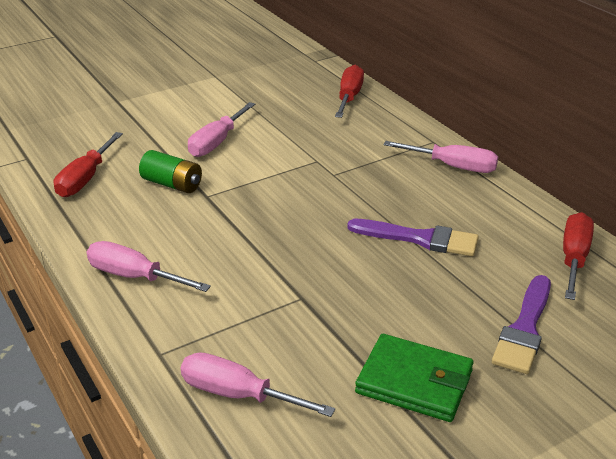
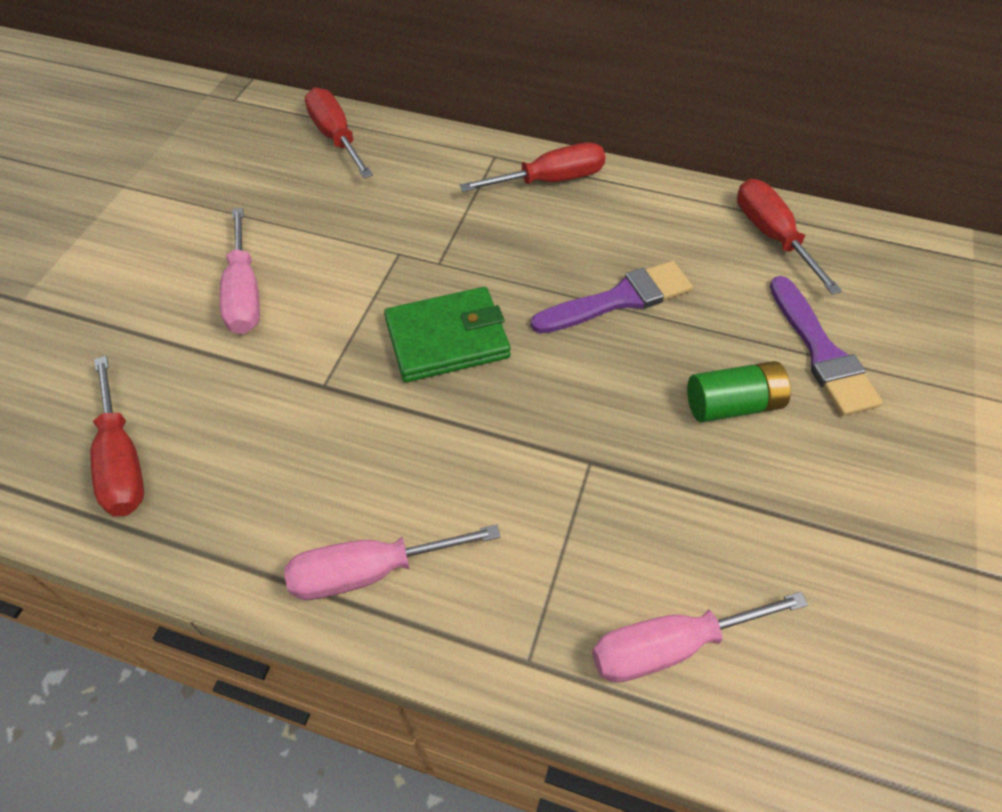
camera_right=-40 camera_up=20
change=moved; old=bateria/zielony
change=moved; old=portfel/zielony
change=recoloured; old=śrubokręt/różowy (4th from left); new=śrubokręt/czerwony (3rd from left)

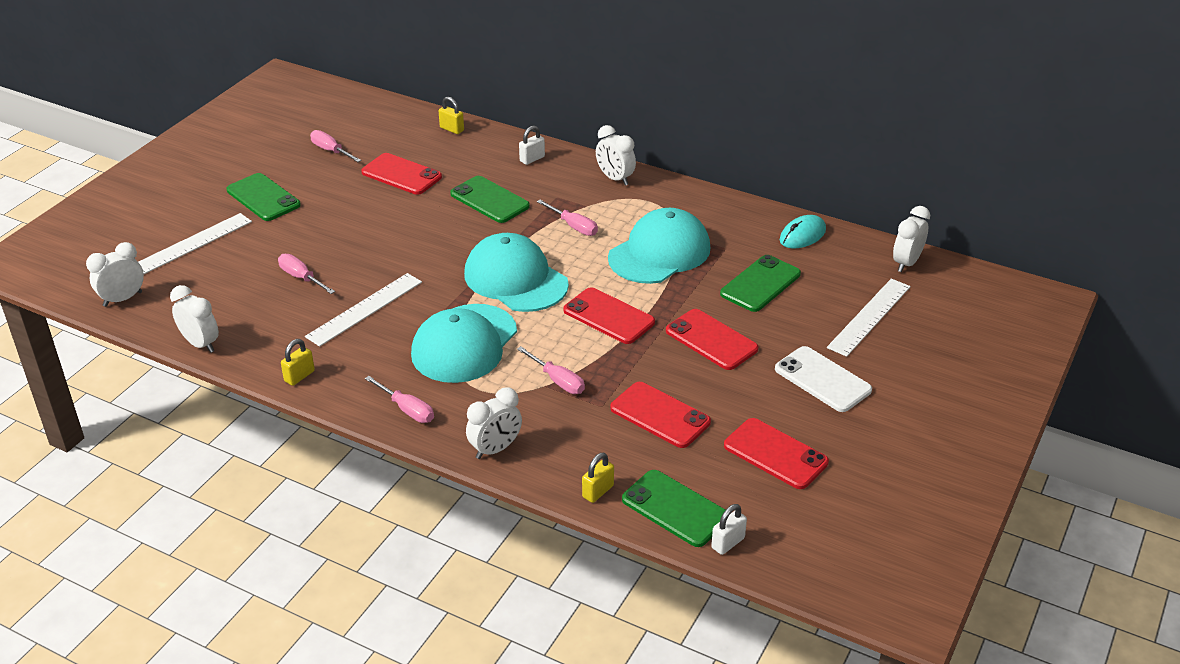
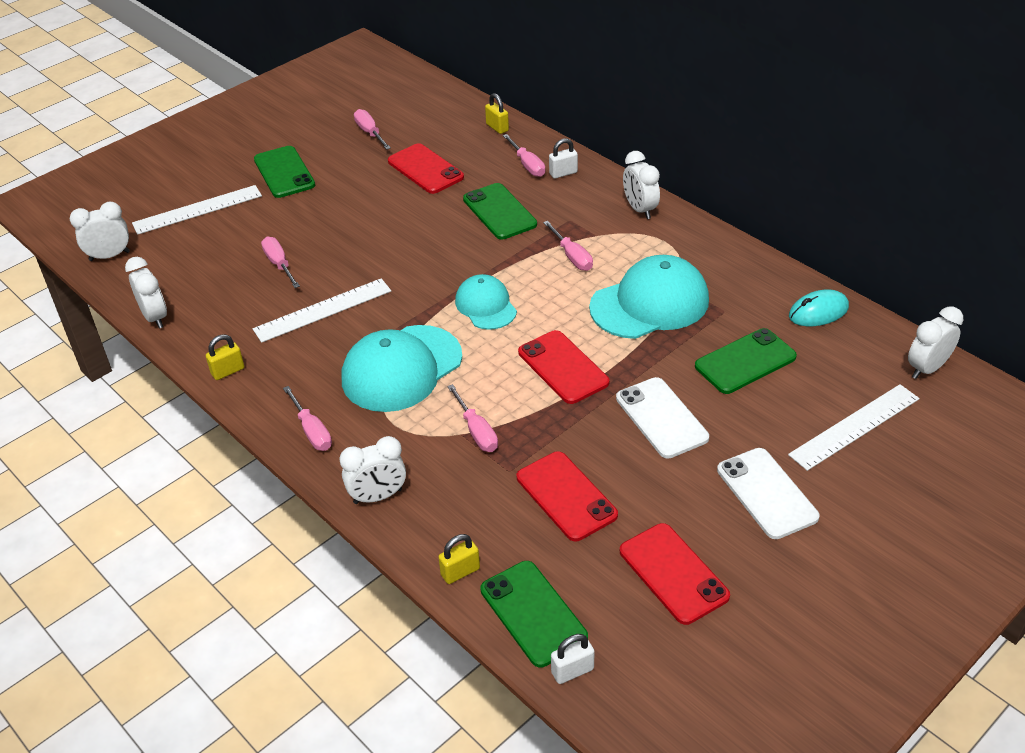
camera_right=20 camera_up=5
change=added; new=śrubokręt/różowy (5th from left)
change=recoloured; old=telefon/czerwony (4th from left); new=telefon/biały (1st from left)
change=resized; old=czapka/turkusowy (2nd from left); factor=0.6

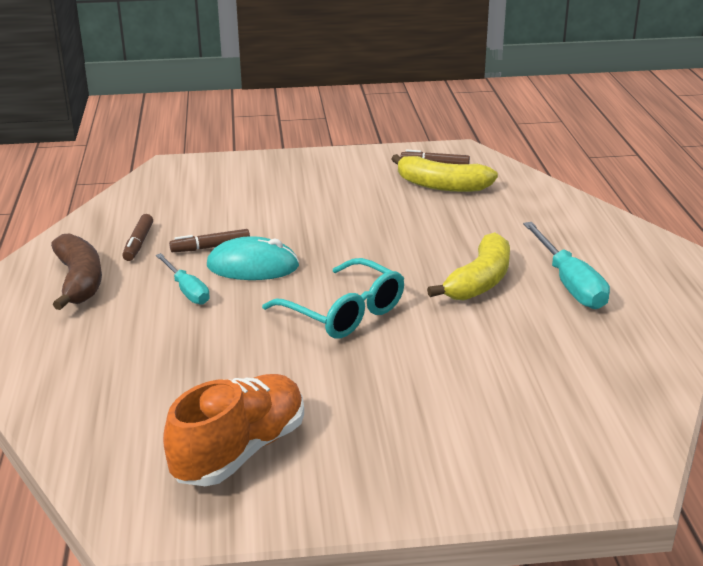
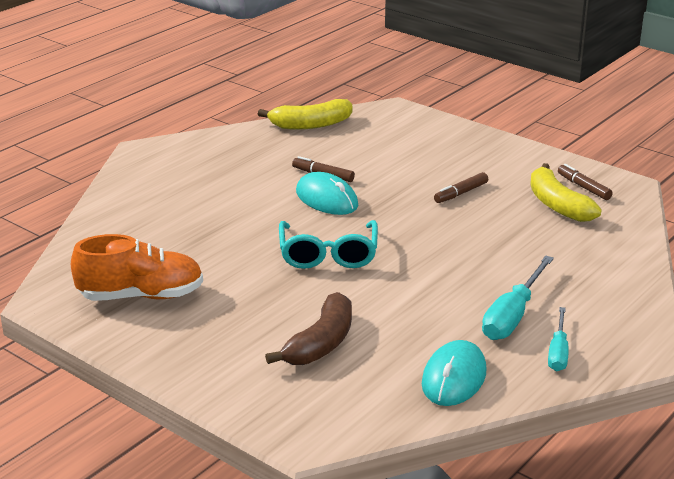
camera_right=45 camera_up=0
change=added; new=myszka/turkusowy (2nd from left)
change=moved; old=banan/brązowy
change=moved; old=flamaster/brązowy (1st from left in the first image); new=flamaster/brązowy (2nd from left)
change=moved; old=śrubokręt/turkusowy (1st from left in the first image); new=śrubokręt/turkusowy (2nd from left)
change=moved; old=banan/żółty (2nd from left in the first image); new=banan/żółty (1st from left)

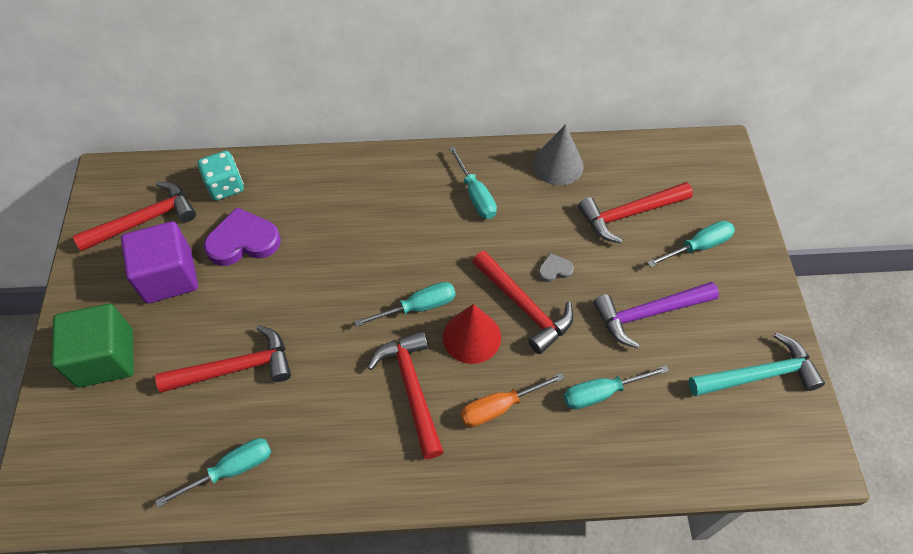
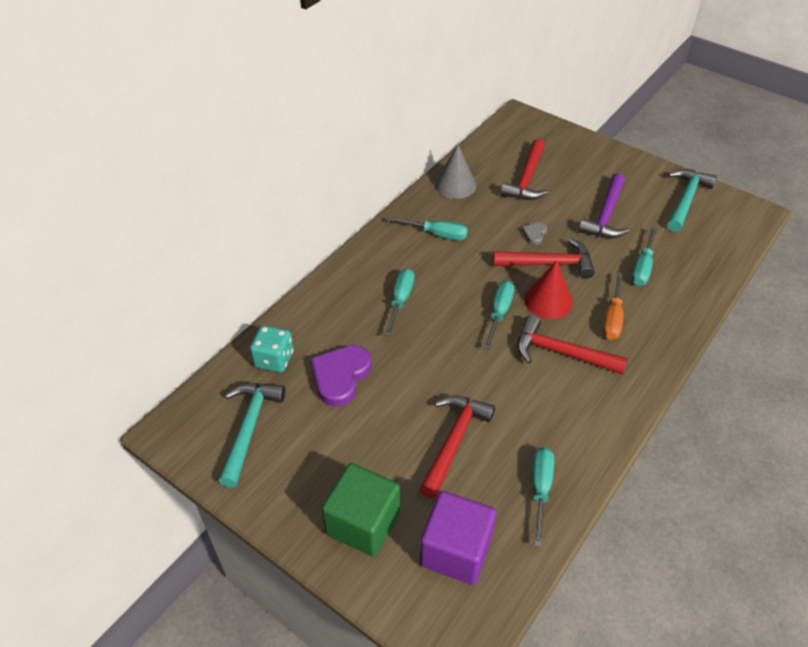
camera_right=-50 camera_up=-10
change=moved; old=sześcian/fioletowy
change=moved; old=śrubokręt/turkusowy (5th from left in the first image); new=śrubokręt/turkusowy (1st from left)
change=recoloured; old=młotek/czerwony (1st from left); new=młotek/turkusowy (1st from left)

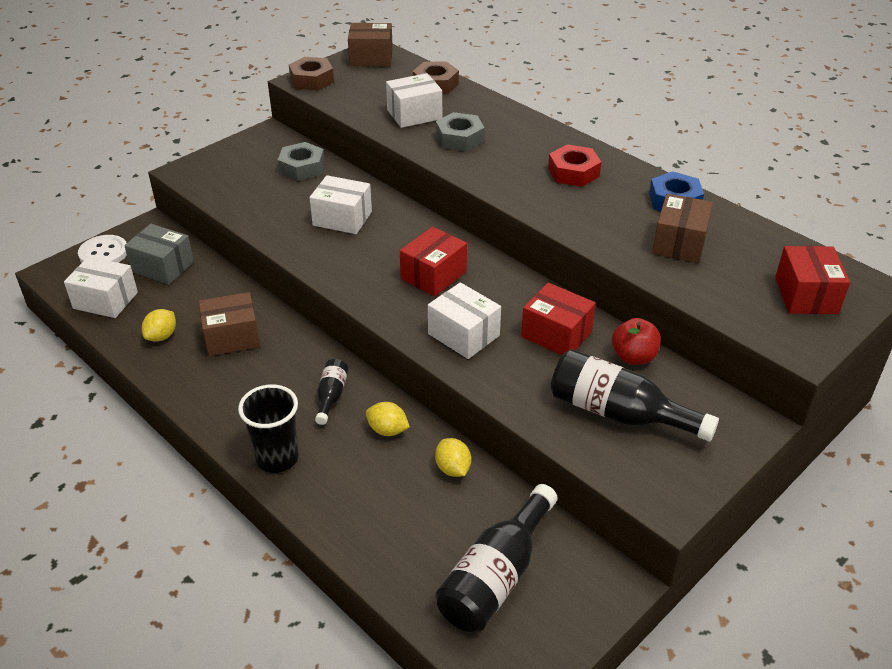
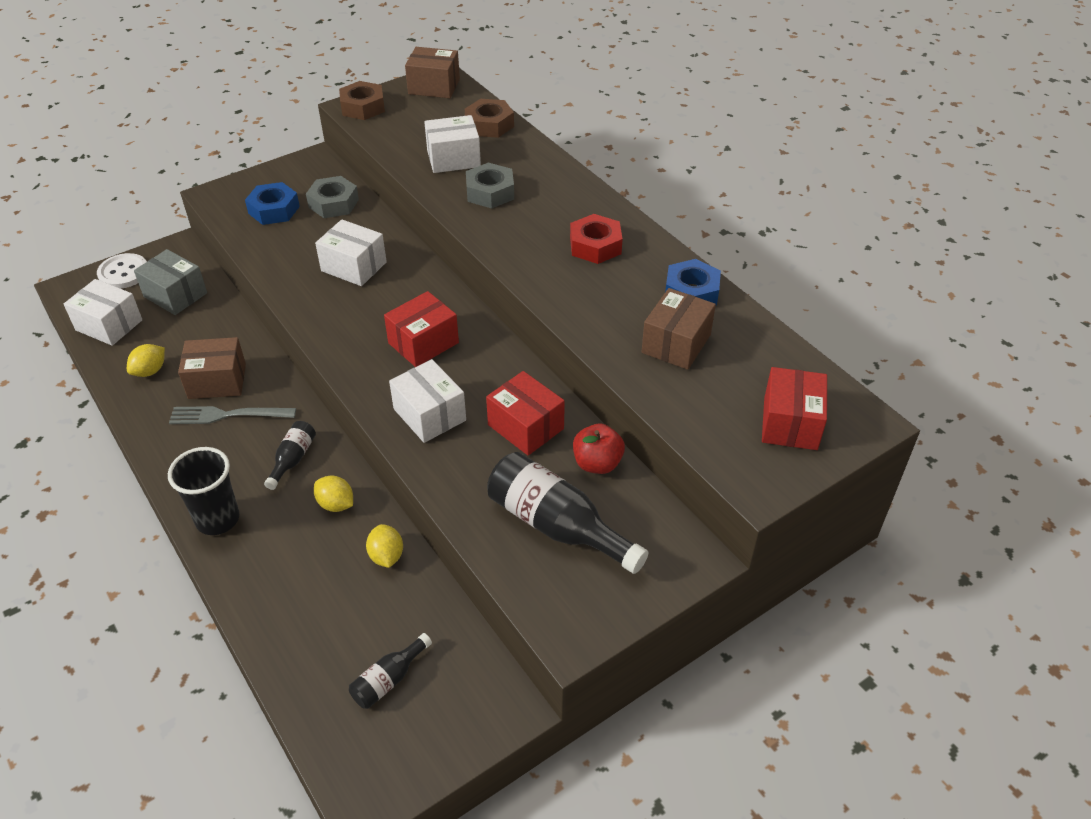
camera_right=10 camera_up=5
change=added; new=widelec/szary
change=added; new=nakrętka/niebieski (1st from left)
change=resized; old=butelka/czarny (2nd from left); factor=0.52

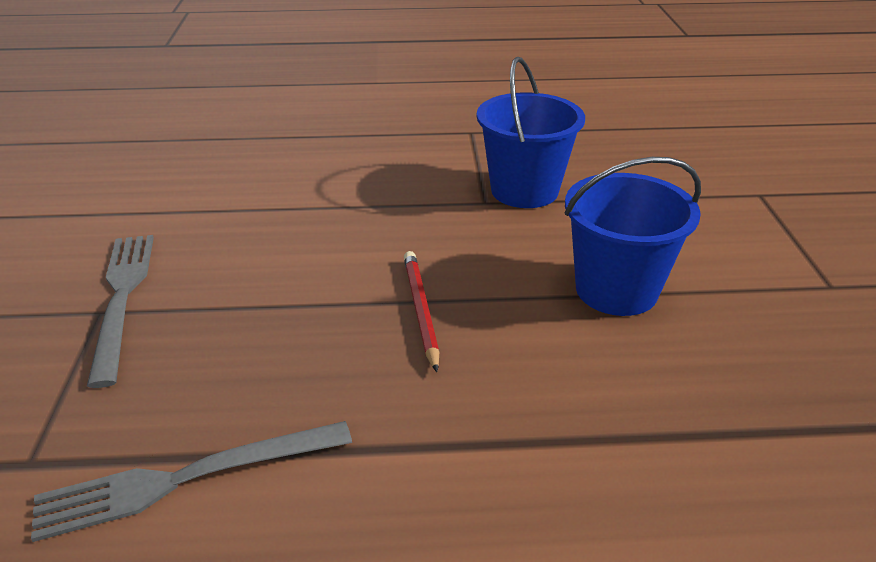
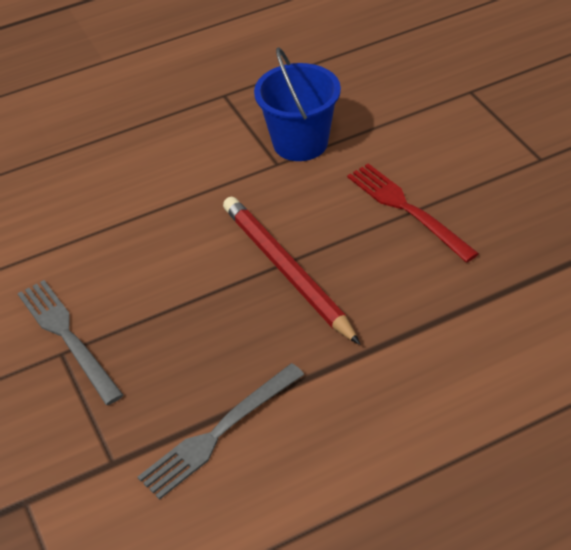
camera_right=-20 camera_up=10
change=replaced; old=wiadro/niebieski (2nd from left); new=widelec/czerwony
change=resized; old=ołówek/czerwony; factor=1.76

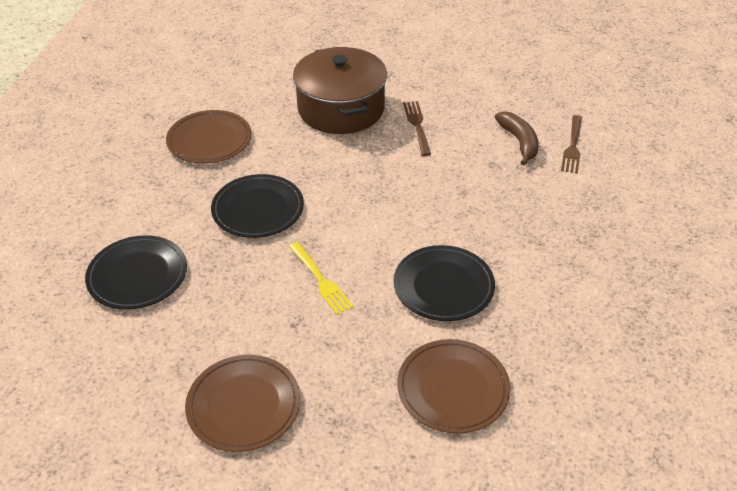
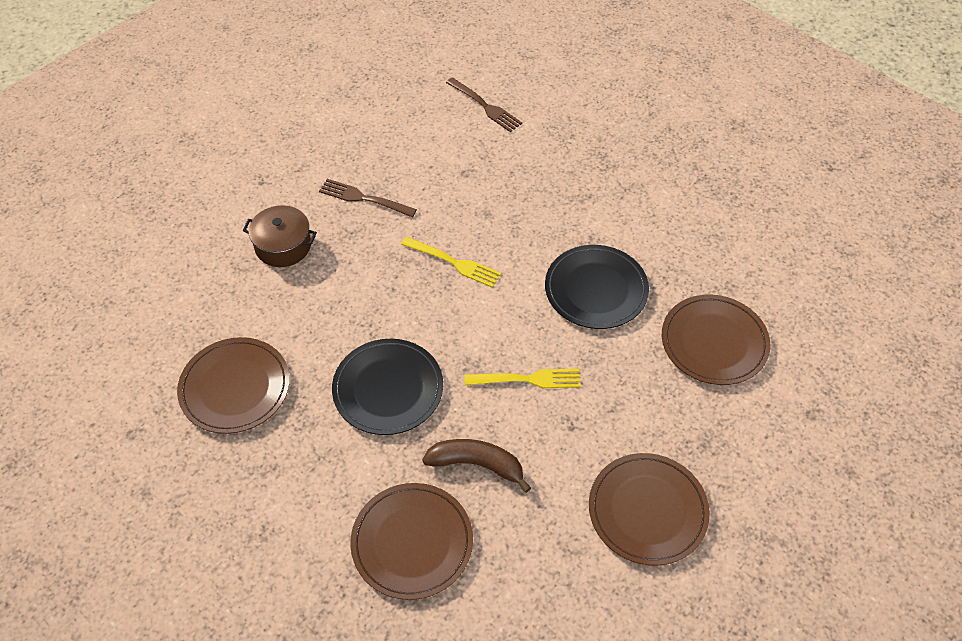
camera_right=-60 camera_up=10
change=added; new=widelec/żółty (1st from left)
change=moved; old=banan/brązowy
change=recoloured; old=talerz/czarny (1st from left); new=talerz/brązowy (2nd from left)
change=resized; old=garnek/brązowy; factor=0.52

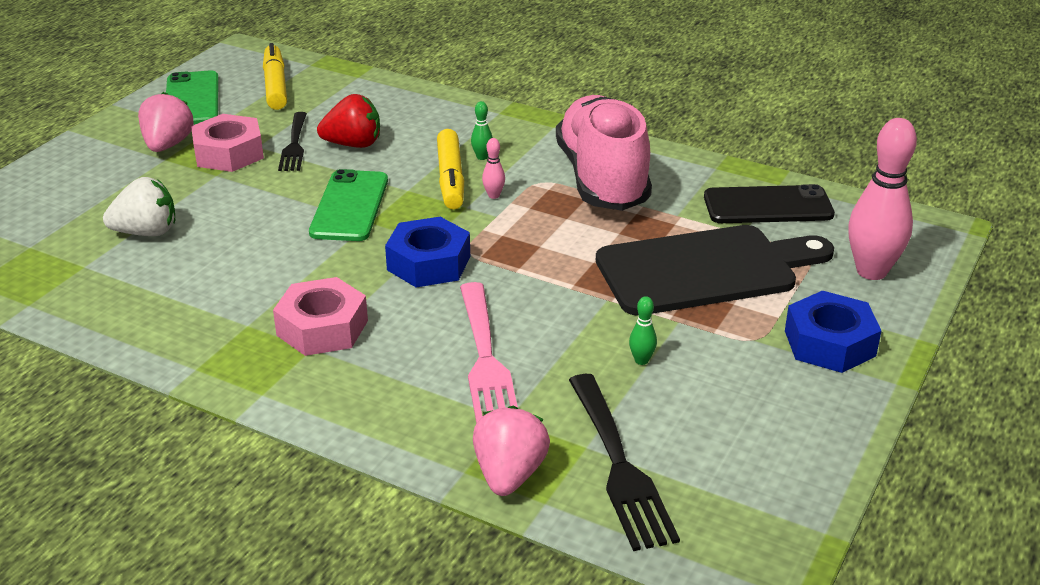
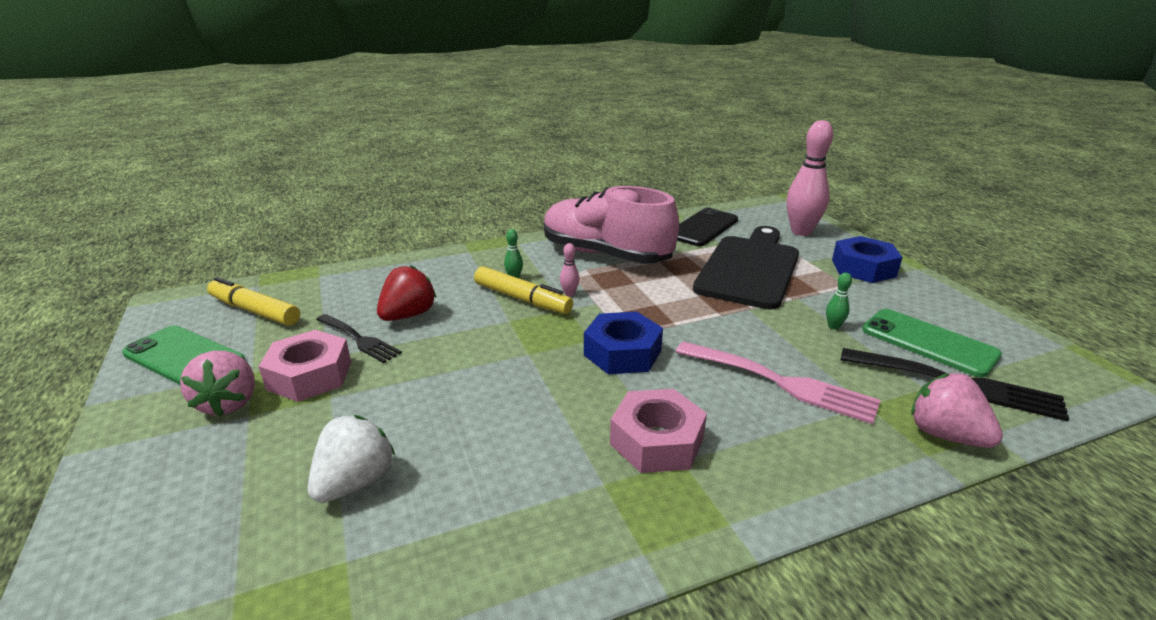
camera_right=-50 camera_up=-5
change=moved; old=telefon/zielony (2nd from left)
change=turned; old=truskawka/różowy (1st from left); degrees=-150

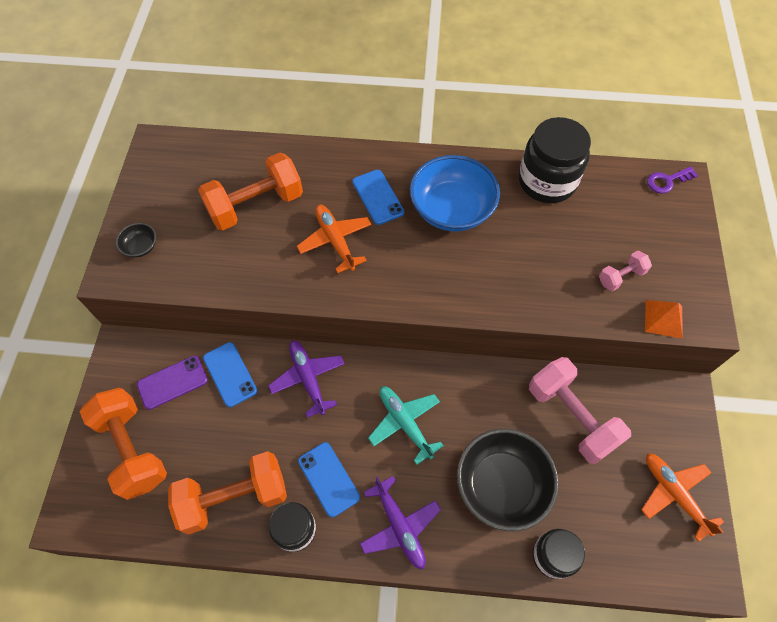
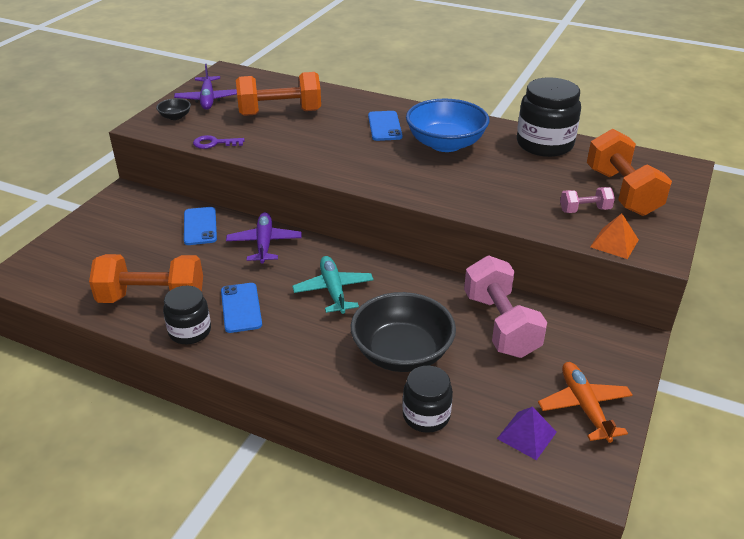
camera_right=20 camera_up=-25
change=removed; old=telefon/fioletowy
change=removed; old=samolot/pomarańczowy (1st from left)
change=added; new=piramida/fioletowy
change=moved; old=hantel/pomarańczowy (1st from left in the first image); new=hantel/pomarańczowy (3rd from left)
change=moved; old=samolot/fioletowy (2nd from left in the first image); new=samolot/fioletowy (1st from left)
change=moved; old=klucz/fioletowy

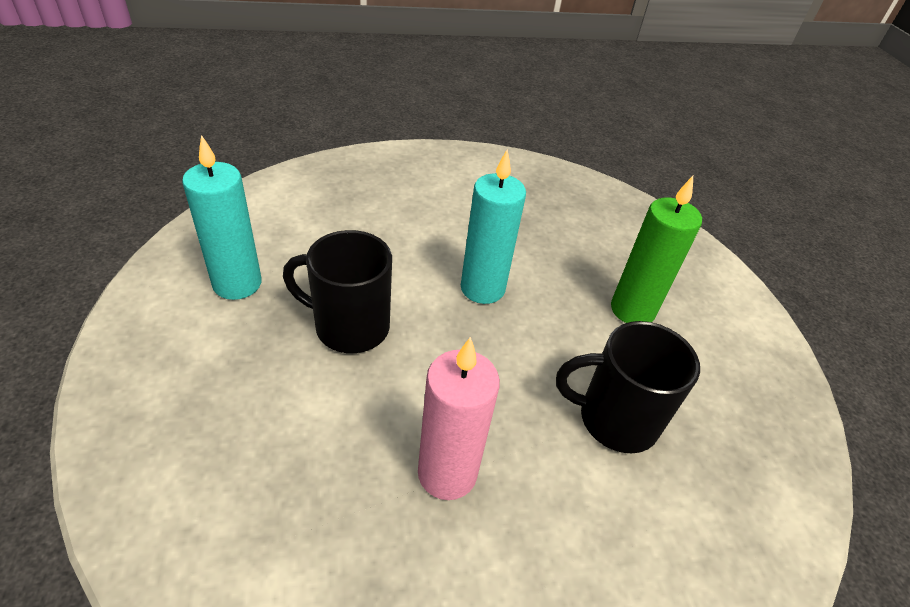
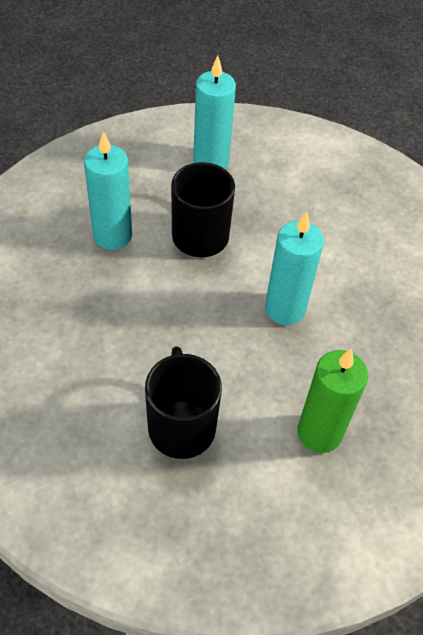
camera_right=75 camera_up=10
change=removed; old=świeca/różowy
change=added; new=świeca/turkusowy (1st from left)

